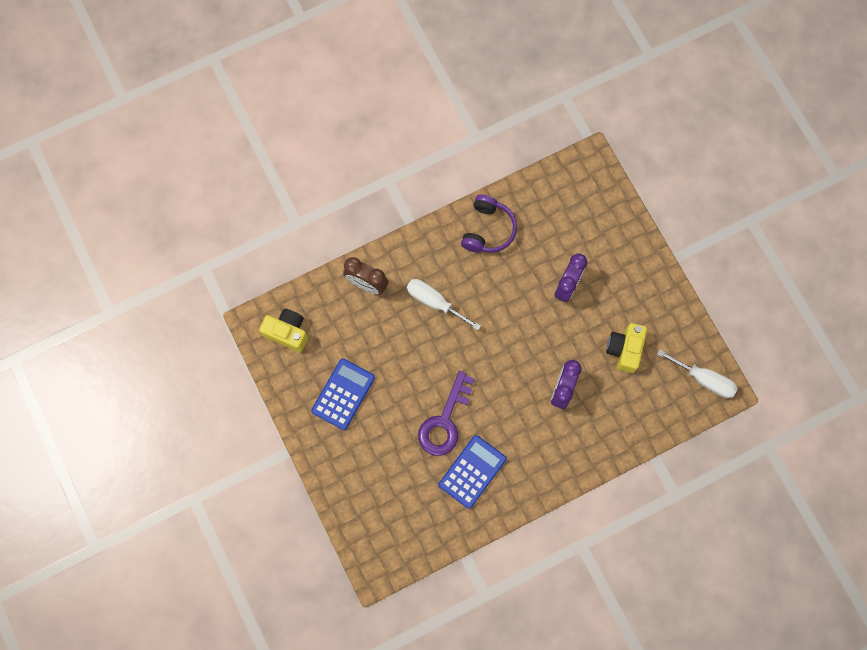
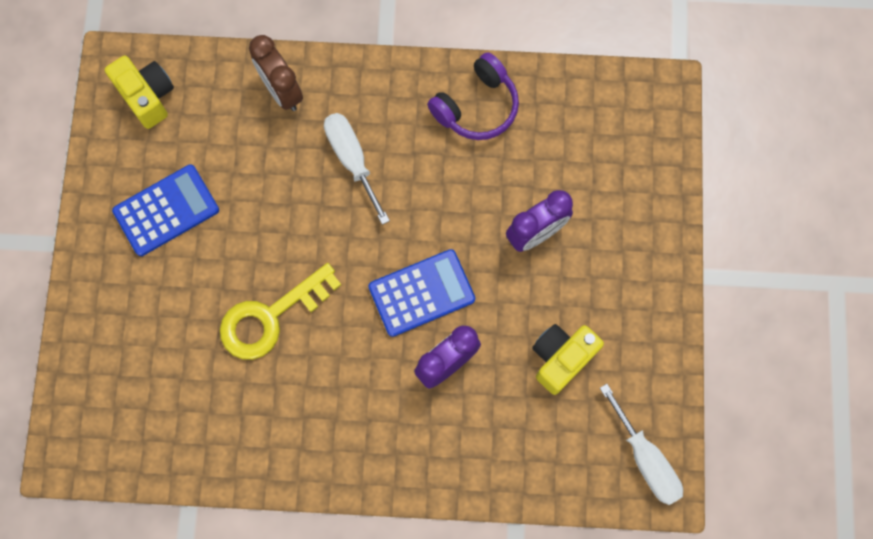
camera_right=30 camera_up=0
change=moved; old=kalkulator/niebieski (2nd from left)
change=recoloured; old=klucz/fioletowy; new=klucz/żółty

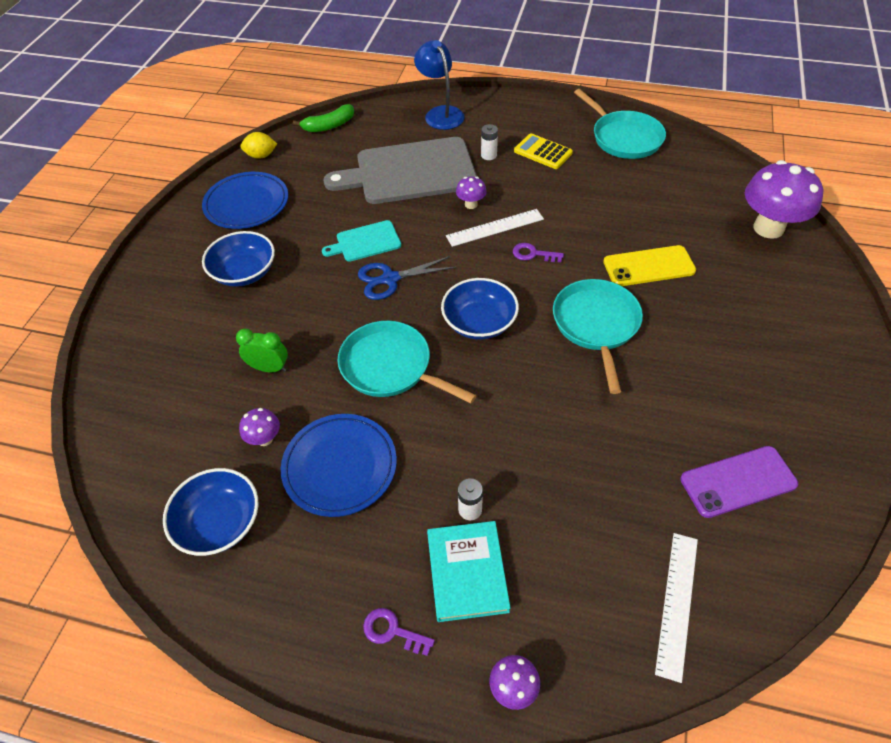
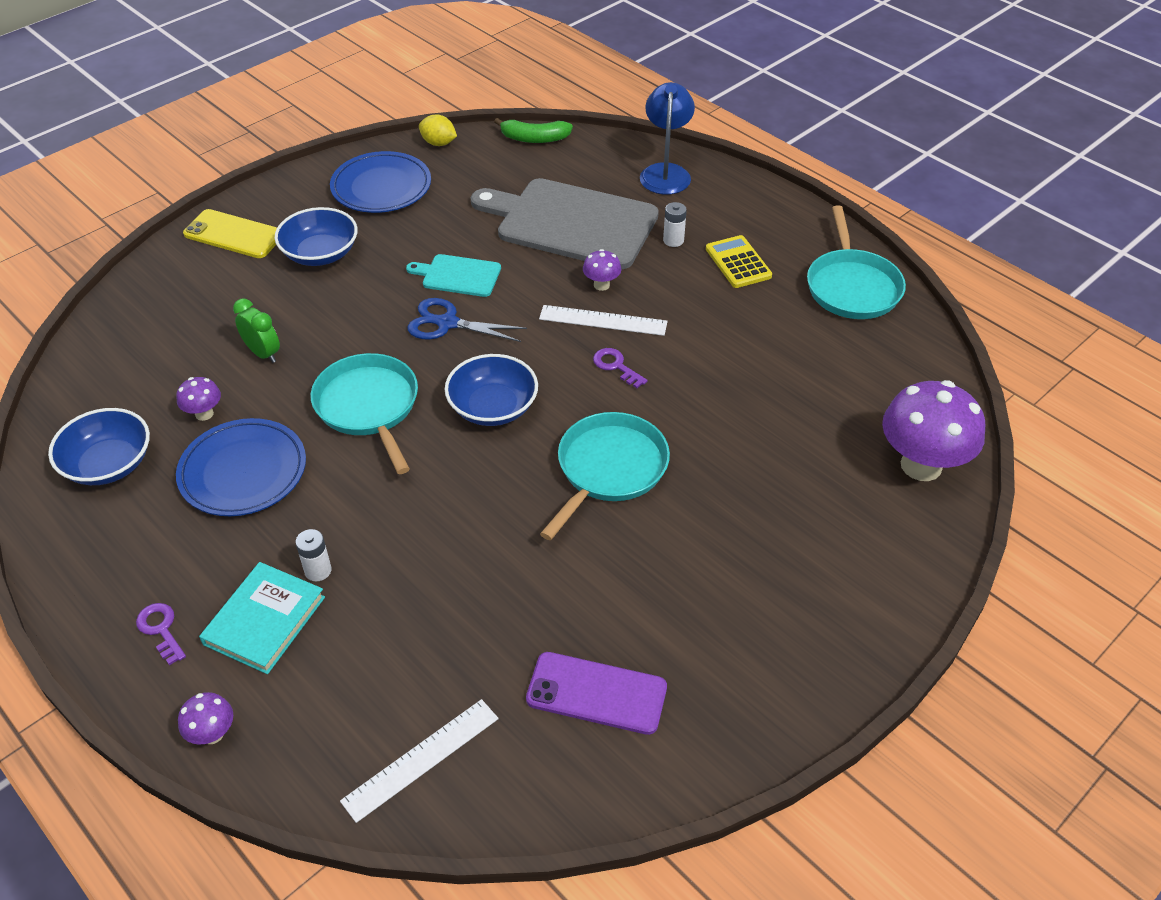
camera_right=30 camera_up=-5
change=moved; old=telefon/żółty

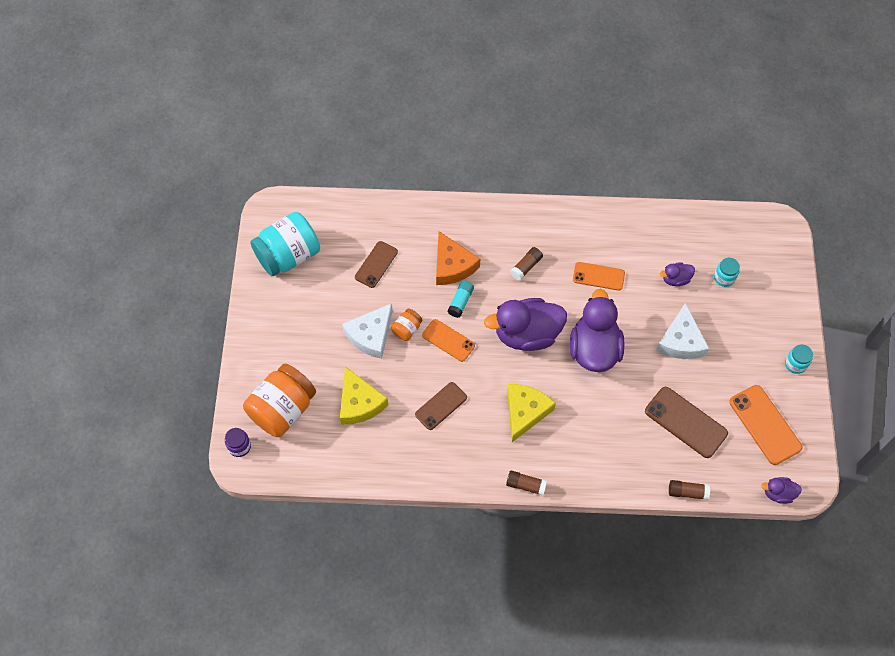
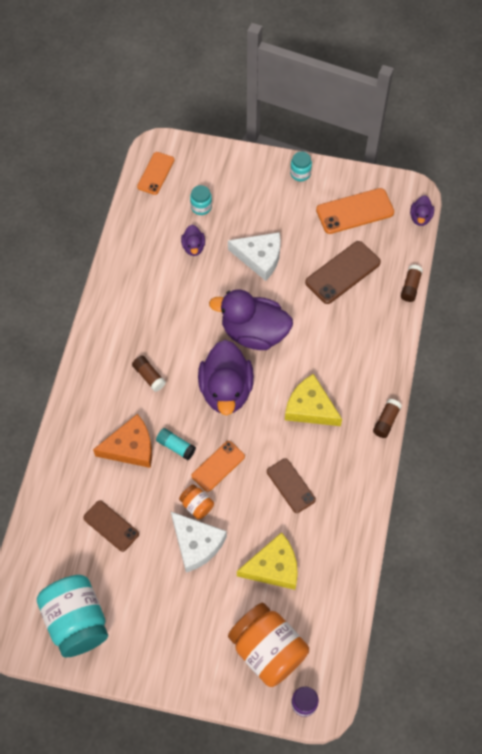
camera_right=-80 camera_up=0
change=moved; old=telefon/pomarańczowy (2nd from left in the first image); new=telefon/pomarańczowy (1st from left)

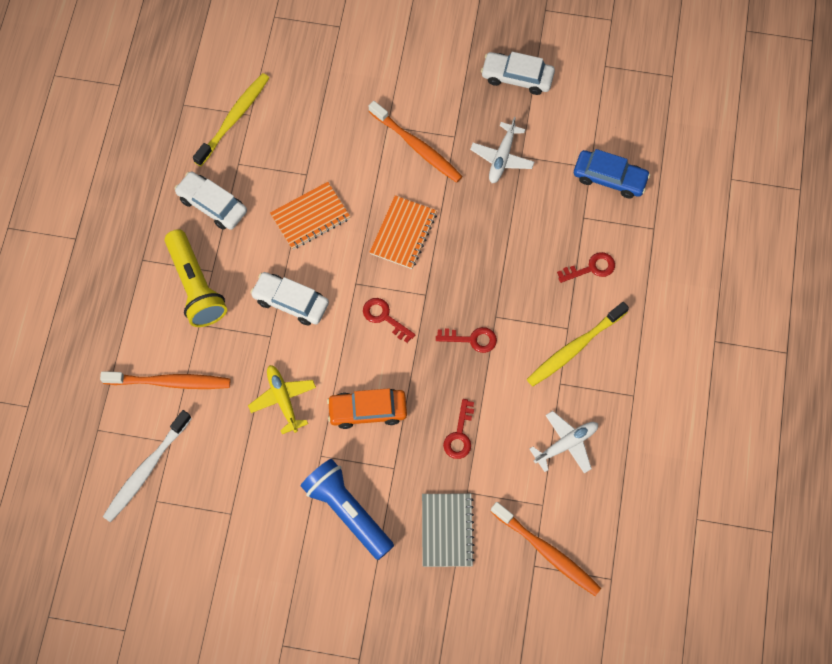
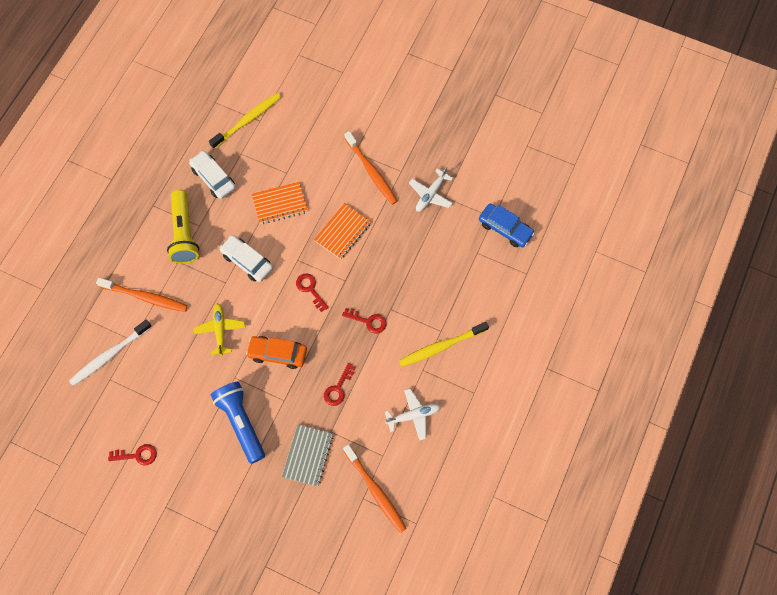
camera_right=15 camera_up=0
change=removed; old=samochód/biały (3rd from left)
change=moved; old=klucz/czerwony (4th from left in the first image); new=klucz/czerwony (1st from left)

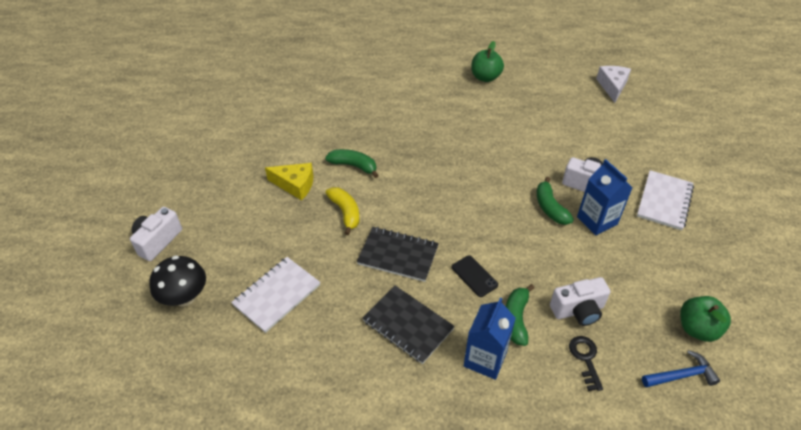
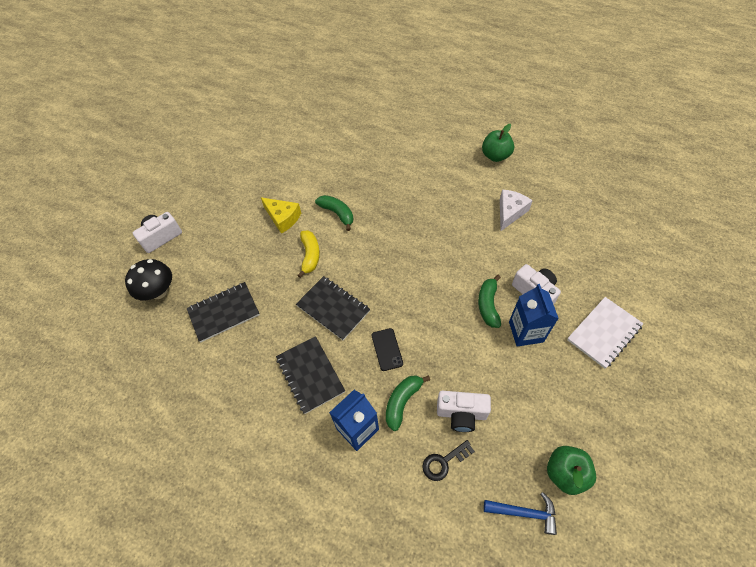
camera_right=25 camera_up=10
change=moved; old=ser/biały
change=recoloured; old=zeszyt/biały (1st from left); new=zeszyt/czarny (1st from left)
change=turned; old=klucz/czarny; degrees=-135

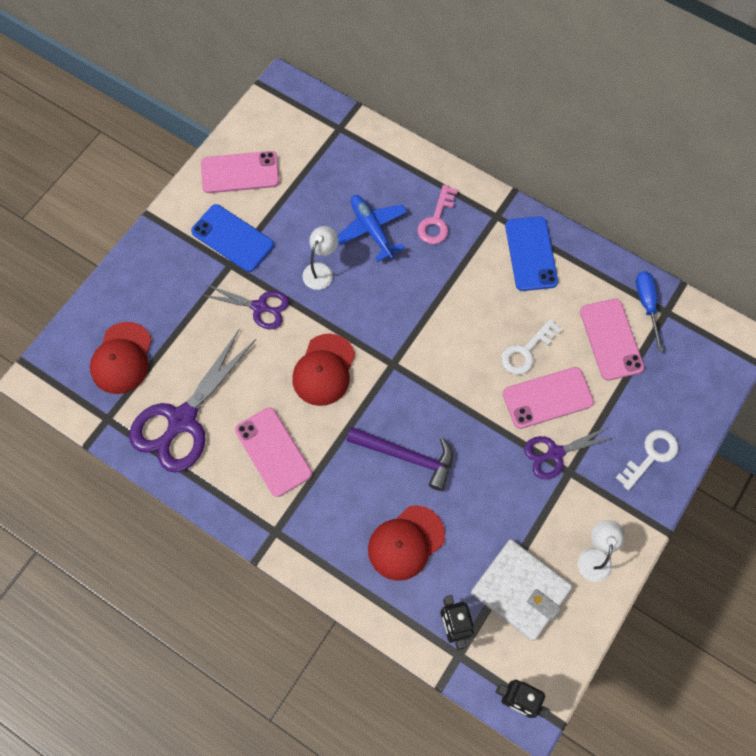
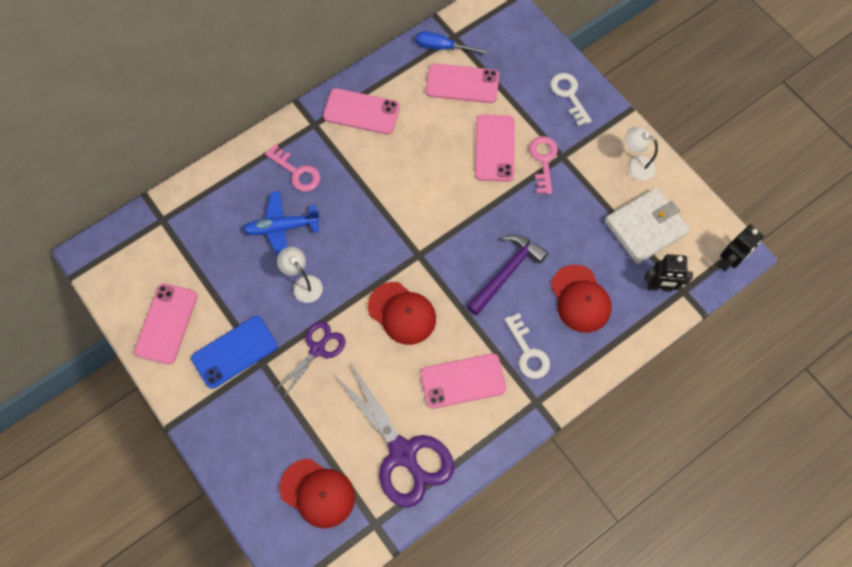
camera_right=-70 camera_up=0
change=moved; old=klucz/biały (1st from left)
change=replaced; old=nożyczki/fioletowy (3rd from left); new=klucz/różowy (2nd from left)
change=recoloured; old=telefon/niebieski (2nd from left); new=telefon/różowy (2nd from left)

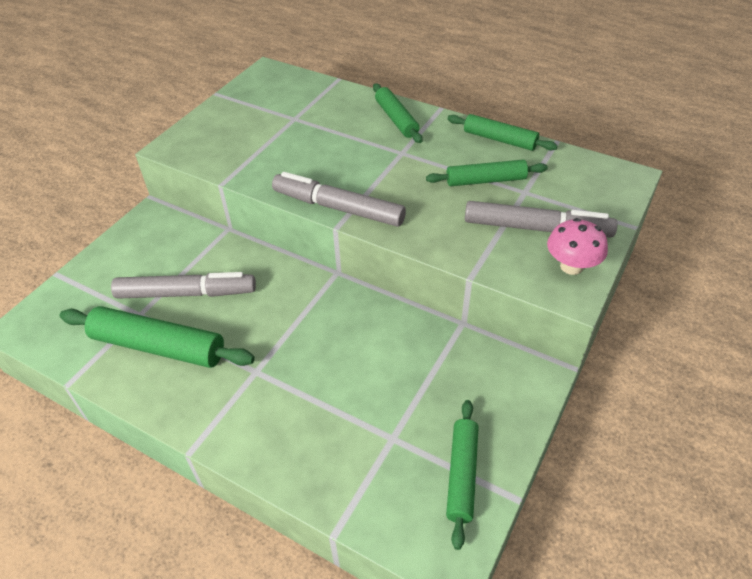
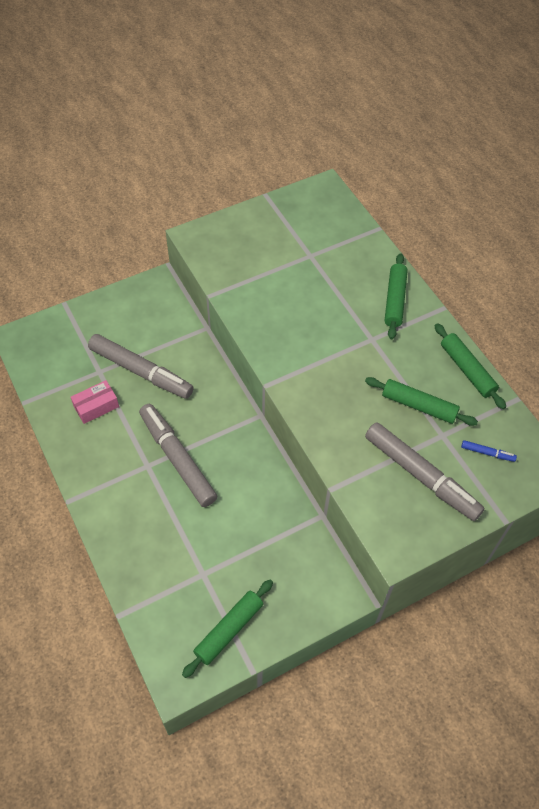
camera_right=30 camera_up=10
change=removed; old=grzyb/różowy
change=added; new=flamaster/niebieski
change=moved; old=flamaster/szary (2nd from left)
change=replaced; old=wałek do ciasta/zielony (1st from left); new=pudełko/różowy

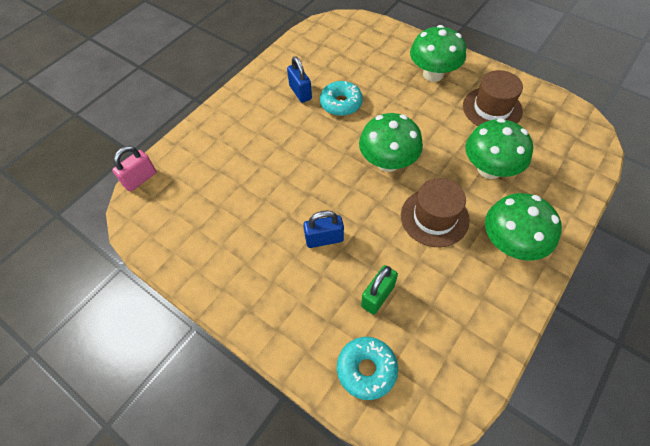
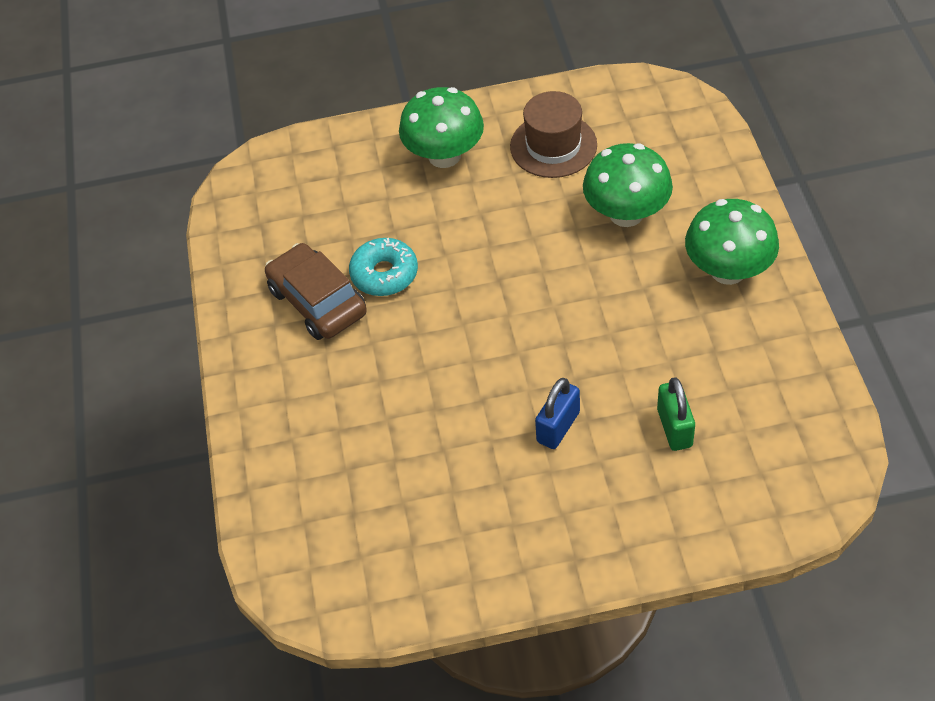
camera_right=-45 camera_up=-5
change=removed; old=kłódka/różowy
change=removed; old=donut/turkusowy (2nd from left)
change=removed; old=grzyb/zielony (1st from left)
change=removed; old=kapelusz/brązowy (1st from left)
change=replaced; old=kłódka/niebieski (1st from left); new=samochód/brązowy

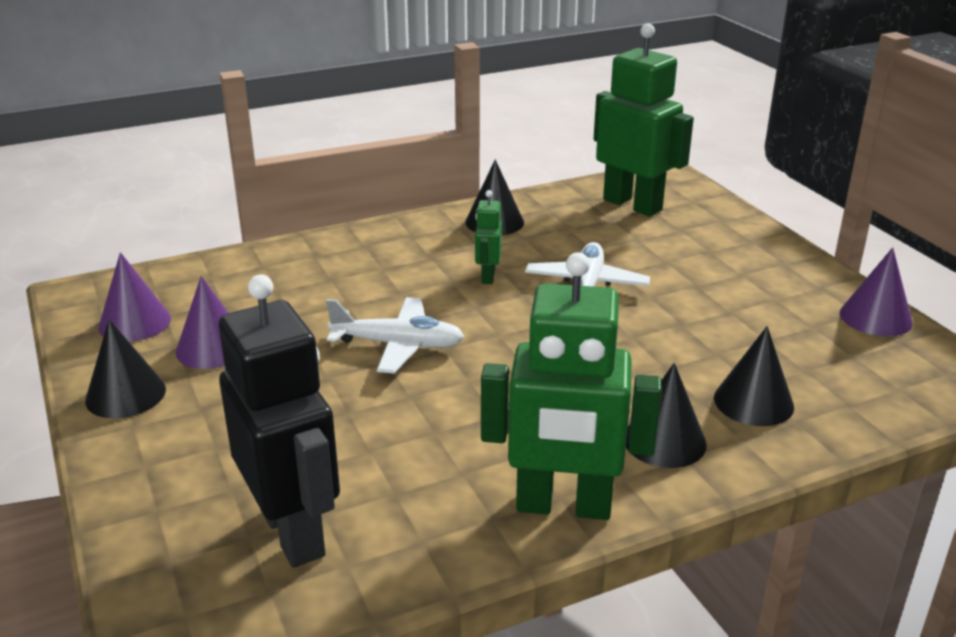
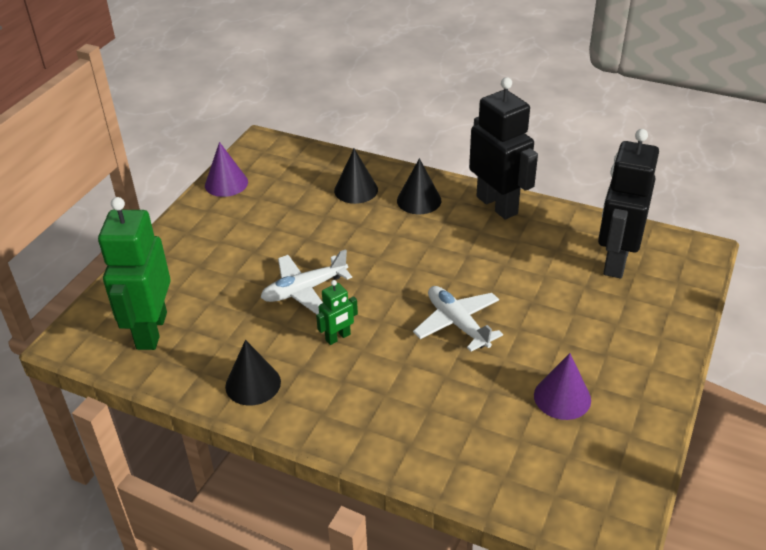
camera_right=-130 camera_up=10
change=removed; old=stożek/czarny (1st from left)
change=removed; old=stożek/fioletowy (1st from left)
change=recoloured; old=robot/zielony (2nd from left); new=robot/czarny (1st from left)

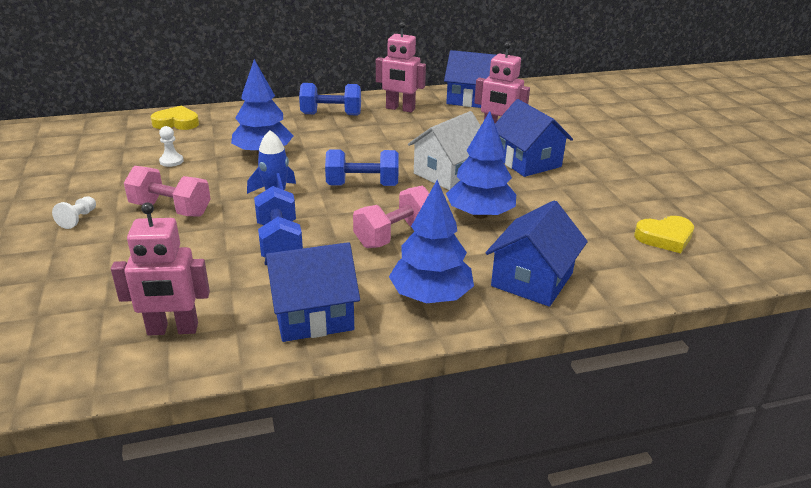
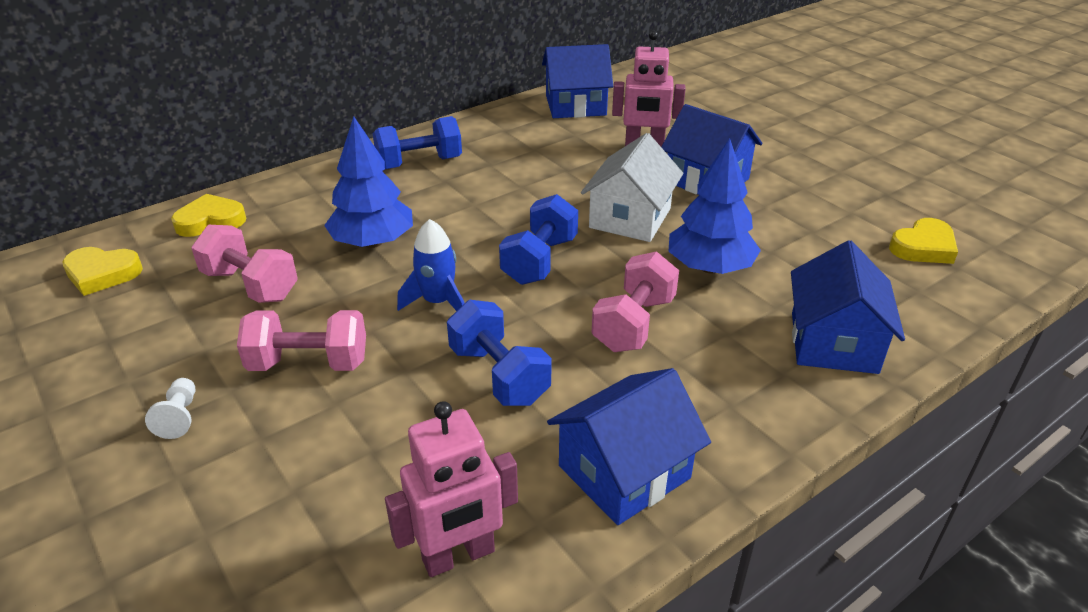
camera_right=-20 camera_up=5
change=removed; old=robot/różowy (2nd from left)
change=removed; old=drzewko/niebieski (2nd from left)
change=added; new=serce/żółty (1st from left)
change=replaced; old=pionek/biały (2nd from left); new=hantel/różowy (1st from left)
change=turned; old=hantel/niebieski (3rd from left); degrees=-45

